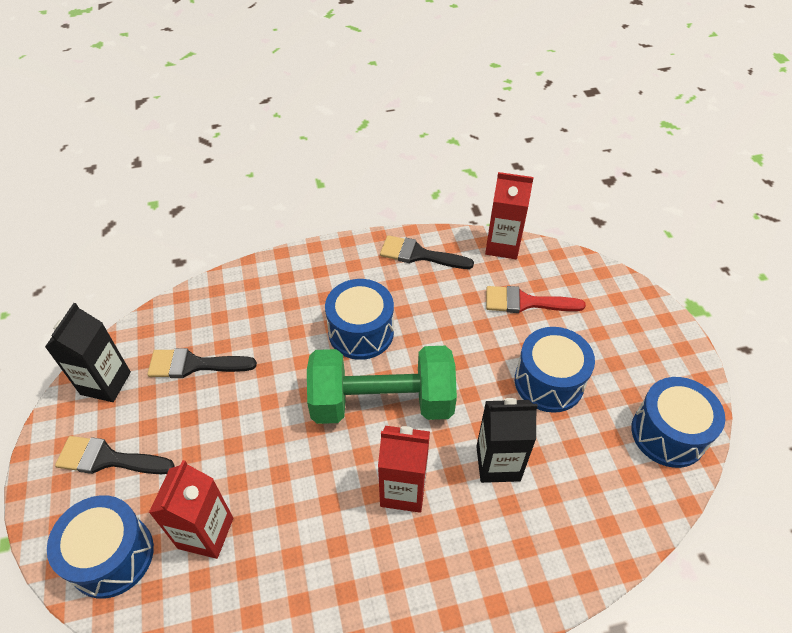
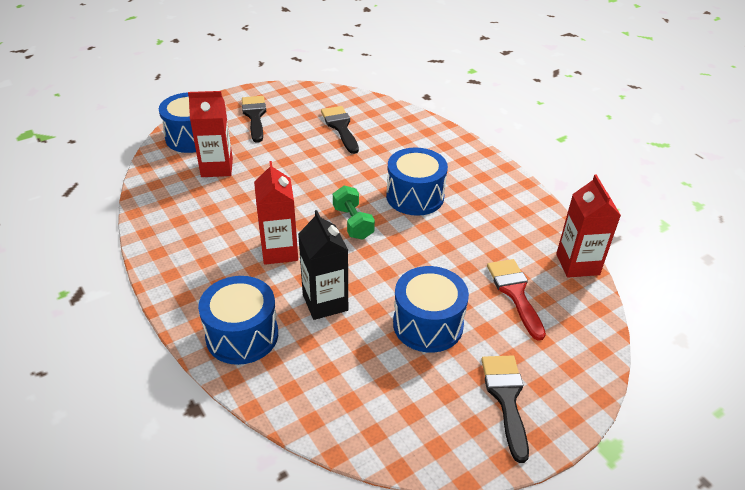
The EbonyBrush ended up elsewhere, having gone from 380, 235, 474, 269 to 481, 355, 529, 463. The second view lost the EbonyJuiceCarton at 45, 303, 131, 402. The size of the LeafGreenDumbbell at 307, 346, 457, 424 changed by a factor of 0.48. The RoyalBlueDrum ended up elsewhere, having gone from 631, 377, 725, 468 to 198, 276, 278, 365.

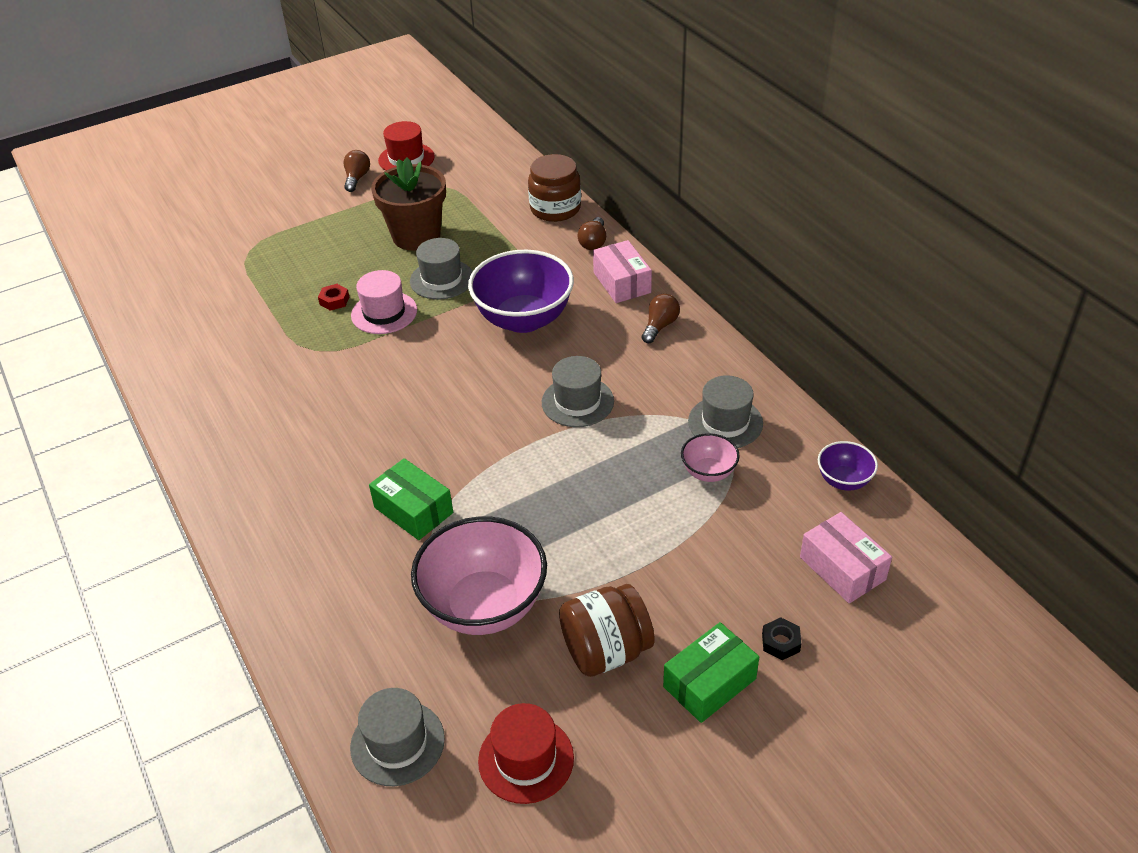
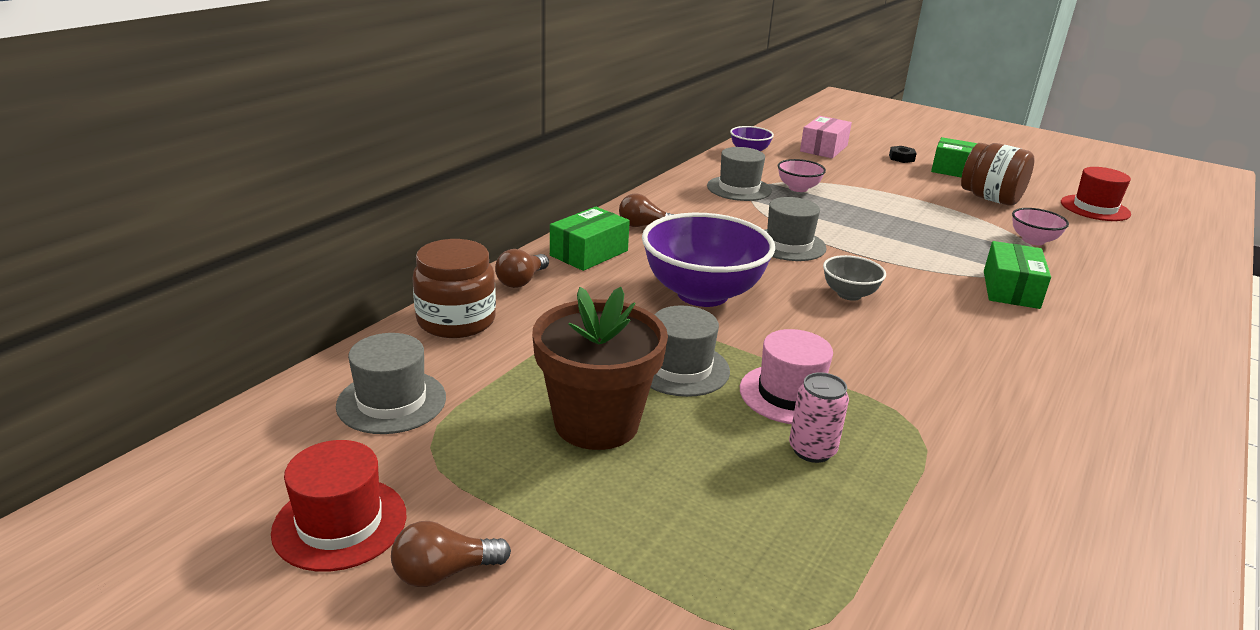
The DarkBrownLightbulb at 577, 217, 606, 250 ended up facing another way, 135 degrees clockwise from before. What was the RosePinkBox at 593, 240, 652, 303 turned into the LeafGreenBox at 550, 207, 630, 271. Where the RedHexNut stood at 318, 284, 349, 311, the RosePinkTin came to stand at 789, 372, 849, 463. The size of the RosePinkServingBowl at 411, 516, 547, 635 changed by a factor of 0.48. The GreyHat ended up elsewhere, having gone from 350, 688, 445, 786 to 336, 333, 446, 434. The second view gained the GreyServingBowl at 823, 255, 886, 301.

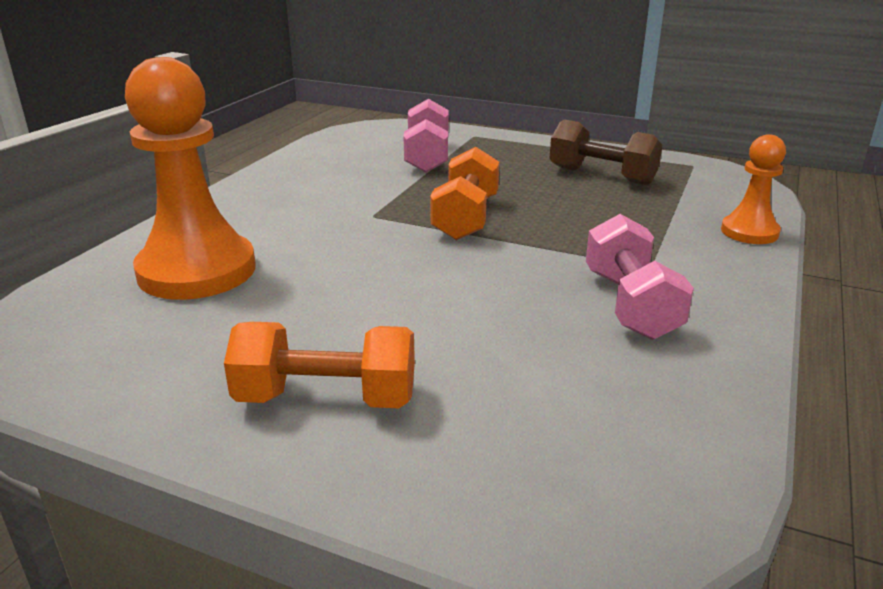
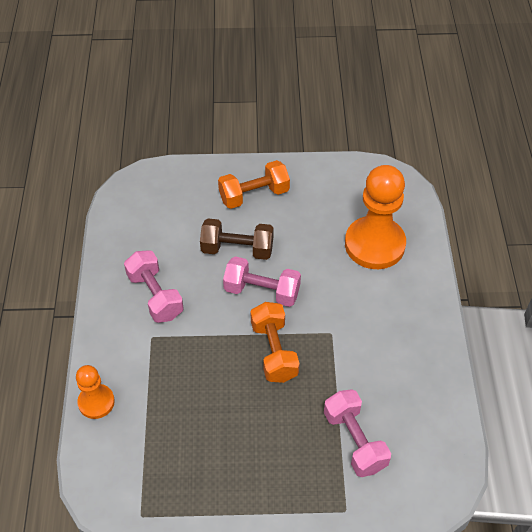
The DarkBrownDumbbell ended up elsewhere, having gone from 549, 119, 662, 185 to 200, 219, 274, 260. The second view gained the RosePinkDumbbell at 223, 256, 301, 307.

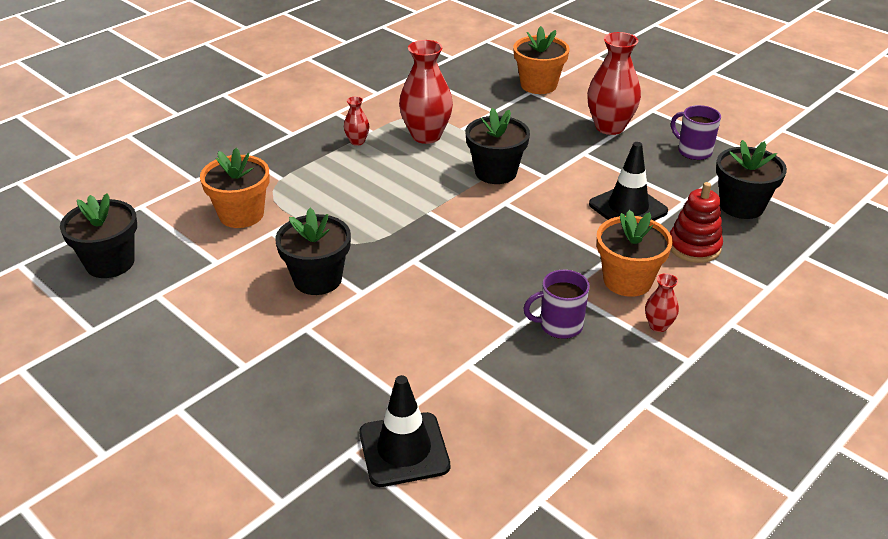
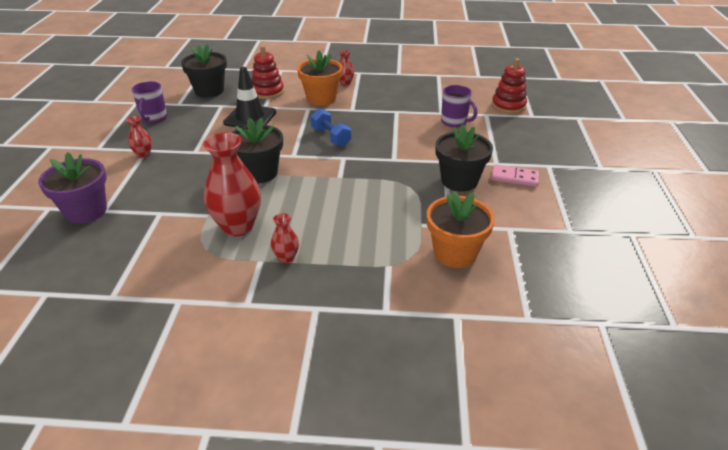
What was the BrightOrangePottedPlant at 513, 26, 570, 94 turned into the PurplePottedPlant at 38, 152, 107, 224. The size of the RedTallVase at 587, 32, 641, 135 changed by a factor of 0.48. The second view lost the EbonyPottedPlant at 60, 193, 137, 278. The PurpleTeaMug ended up elsewhere, having gone from 523, 270, 590, 339 to 441, 85, 477, 127. Where the EbonyTrafficCone stood at 359, 375, 450, 487, the RedStackingRings came to stand at 492, 58, 527, 114. The second view gained the RoyalBlueDumbbell at 311, 109, 351, 147. The second view gained the RosePinkDominoPiece at 491, 164, 539, 187.

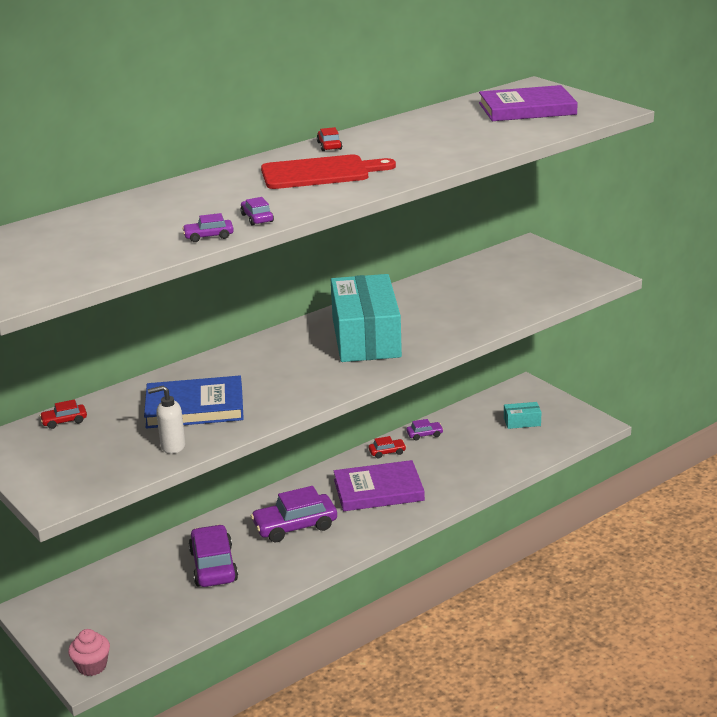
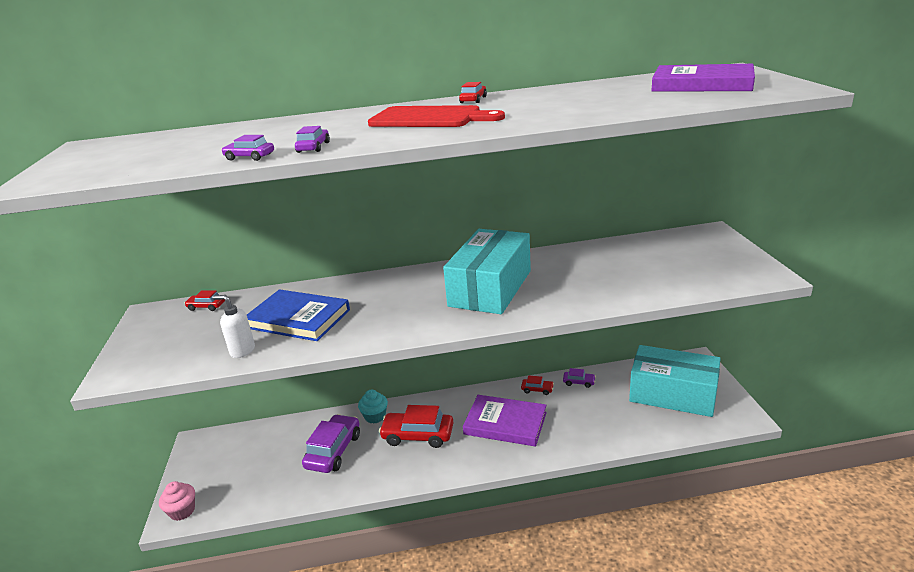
The size of the AquaBox at 504, 402, 541, 429 changed by a factor of 2.47. What was the PurpleCar at 251, 486, 337, 542 turned into the RedCar at 379, 405, 454, 448. The second view gained the AquaCupcake at 358, 390, 388, 424.

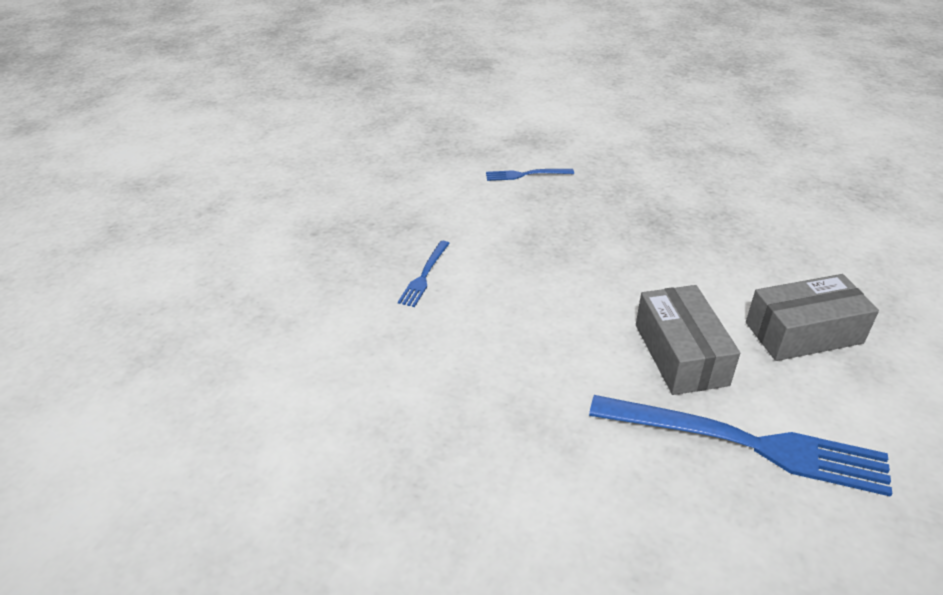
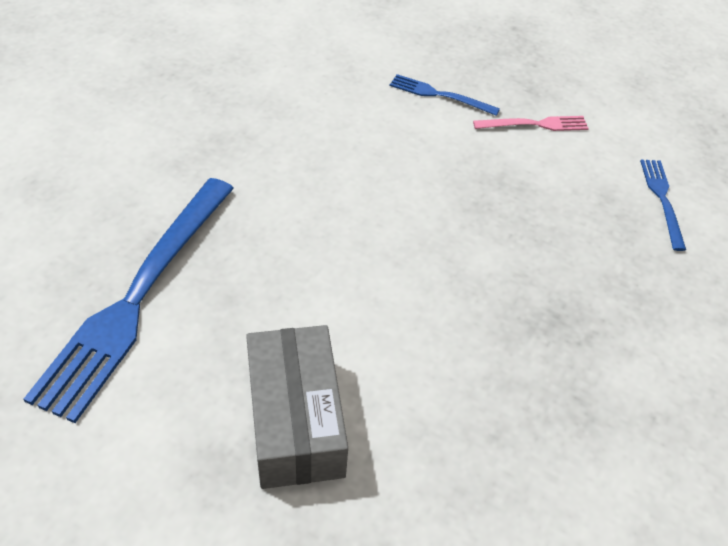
The second view lost the GreyBox at 636, 285, 740, 395. The second view gained the RosePinkDinnerFork at 473, 116, 589, 131.

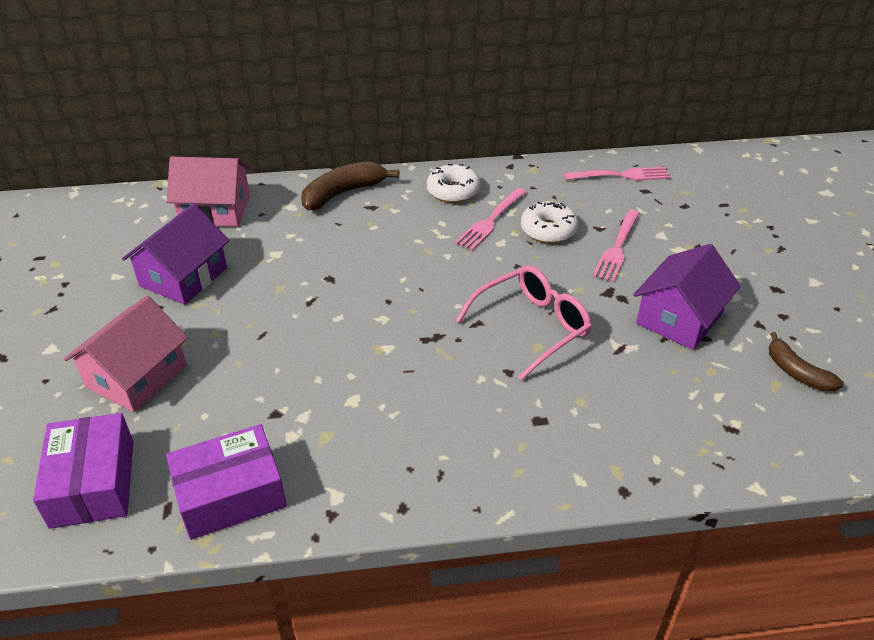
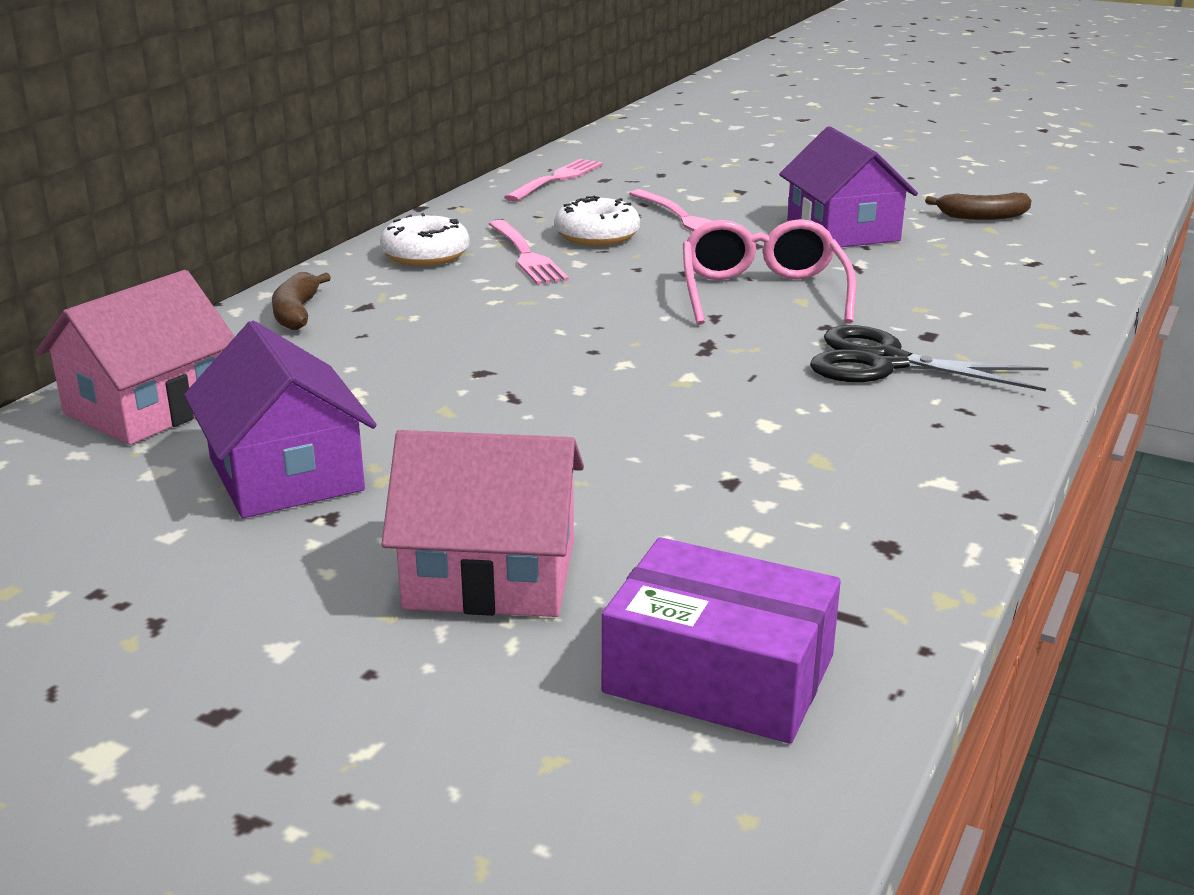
The size of the DarkBrownBananaFruit at 301, 161, 399, 210 changed by a factor of 0.64. The RosePinkCottage at 64, 296, 188, 412 ended up facing another way, 60 degrees counterclockwise from before. The second view lost the PurpleBox at 166, 424, 287, 540. The second view gained the EbonyScissors at 810, 325, 1049, 391.

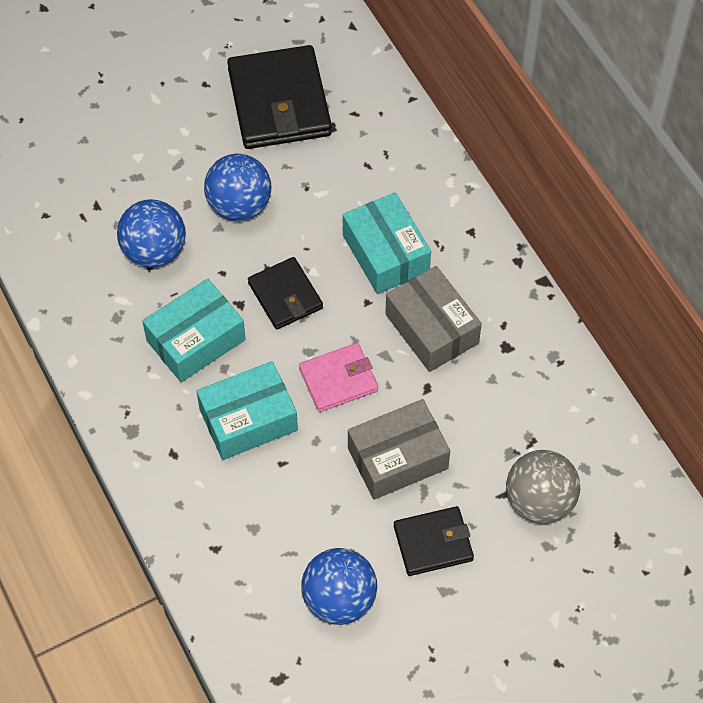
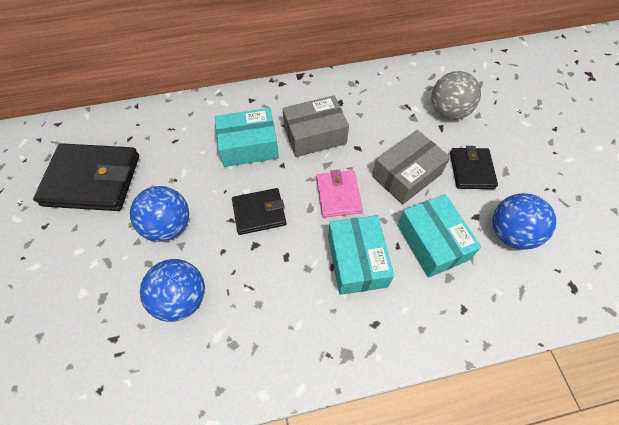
The AquaBox ended up elsewhere, having gone from 142, 279, 246, 382 to 397, 194, 481, 278. The GreyBox at 348, 399, 450, 500 ended up facing another way, 60 degrees clockwise from before.

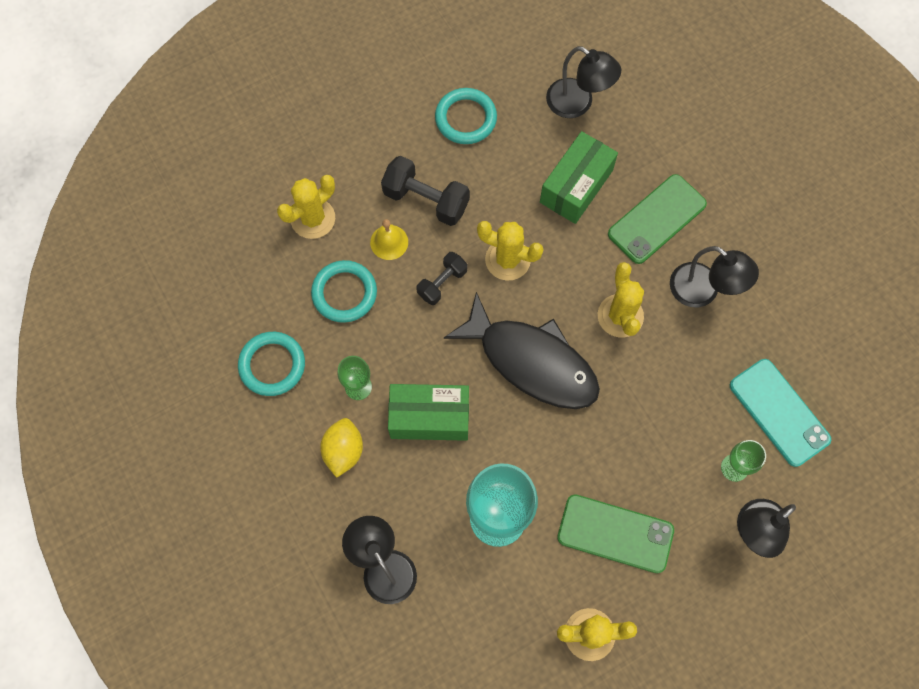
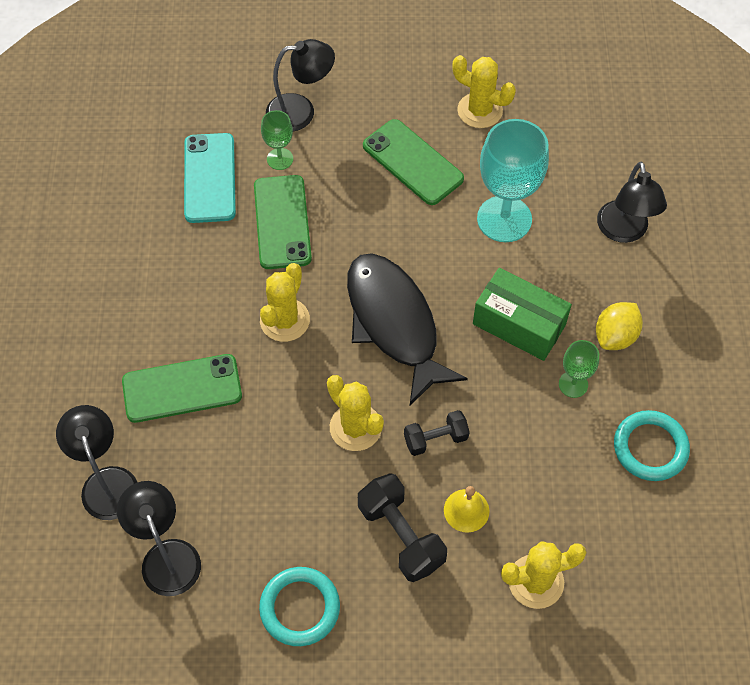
The second view lost the LeafGreenBox at 540, 131, 618, 224. The EbonyLamp ended up elsewhere, having gone from 670, 246, 759, 307 to 56, 405, 138, 520. The second view lost the AquaHoop at 311, 260, 377, 323. The second view gained the LeafGreenSmartphone at 254, 175, 312, 269.

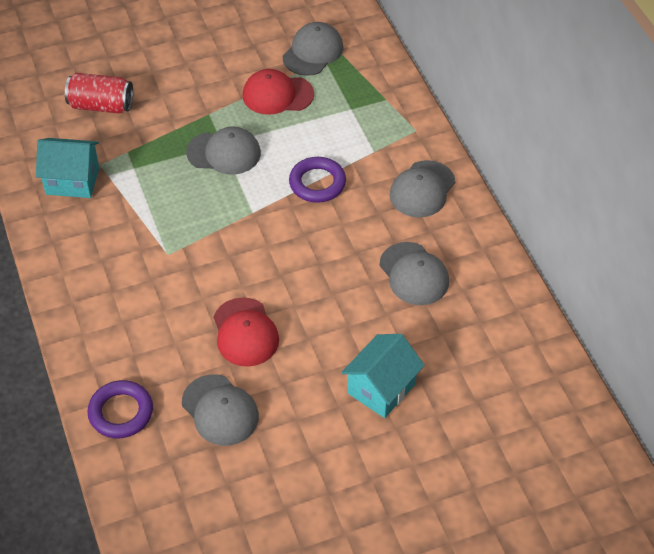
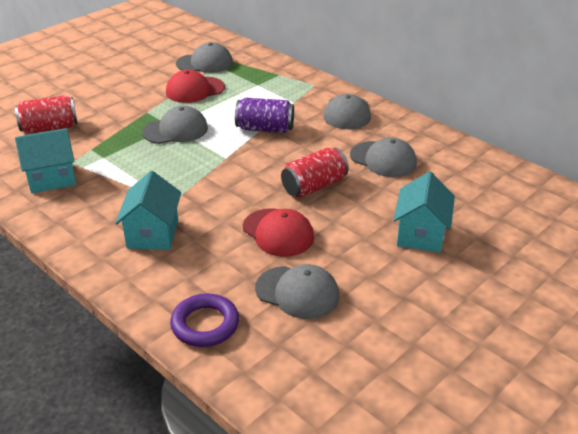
The GreyCap at 283, 22, 344, 76 ended up facing another way, 75 degrees clockwise from before. Where the PurpleHoop stood at 289, 157, 346, 203, the PurpleTin came to stand at 235, 98, 294, 133. The second view gained the RedTin at 281, 148, 349, 198. The second view gained the AquaCottage at 115, 171, 181, 250.

